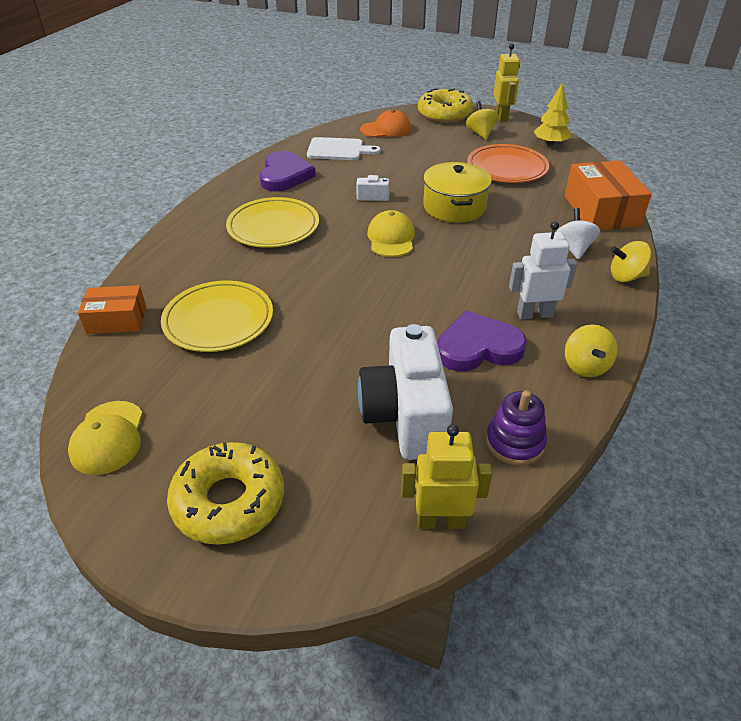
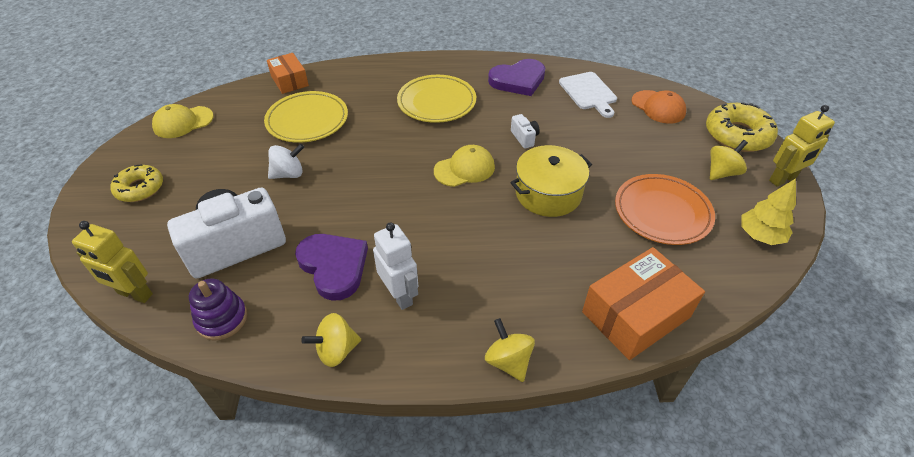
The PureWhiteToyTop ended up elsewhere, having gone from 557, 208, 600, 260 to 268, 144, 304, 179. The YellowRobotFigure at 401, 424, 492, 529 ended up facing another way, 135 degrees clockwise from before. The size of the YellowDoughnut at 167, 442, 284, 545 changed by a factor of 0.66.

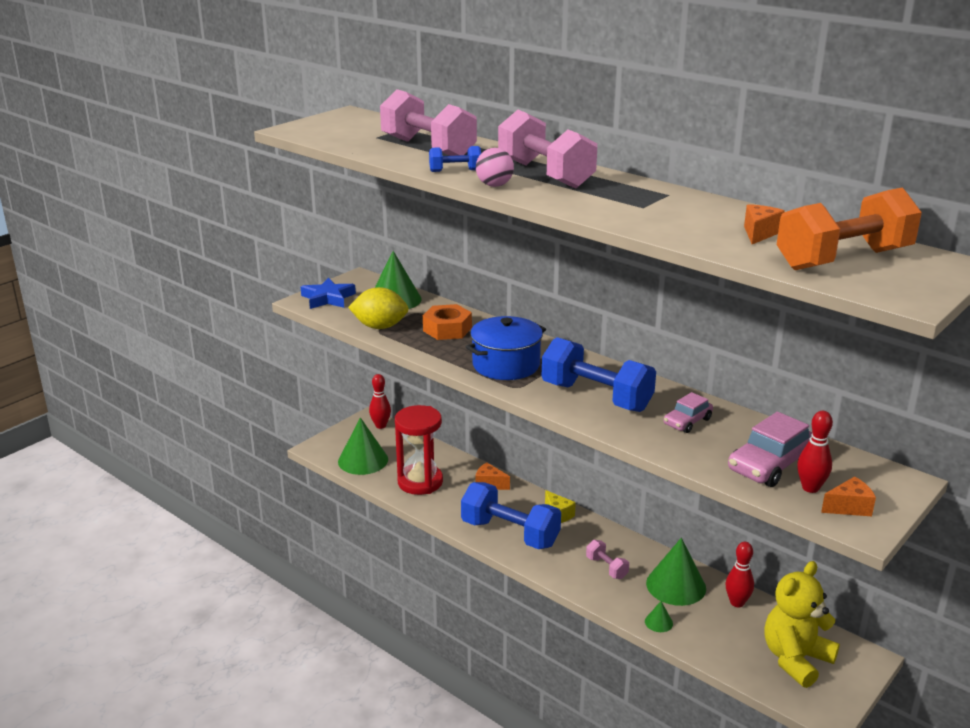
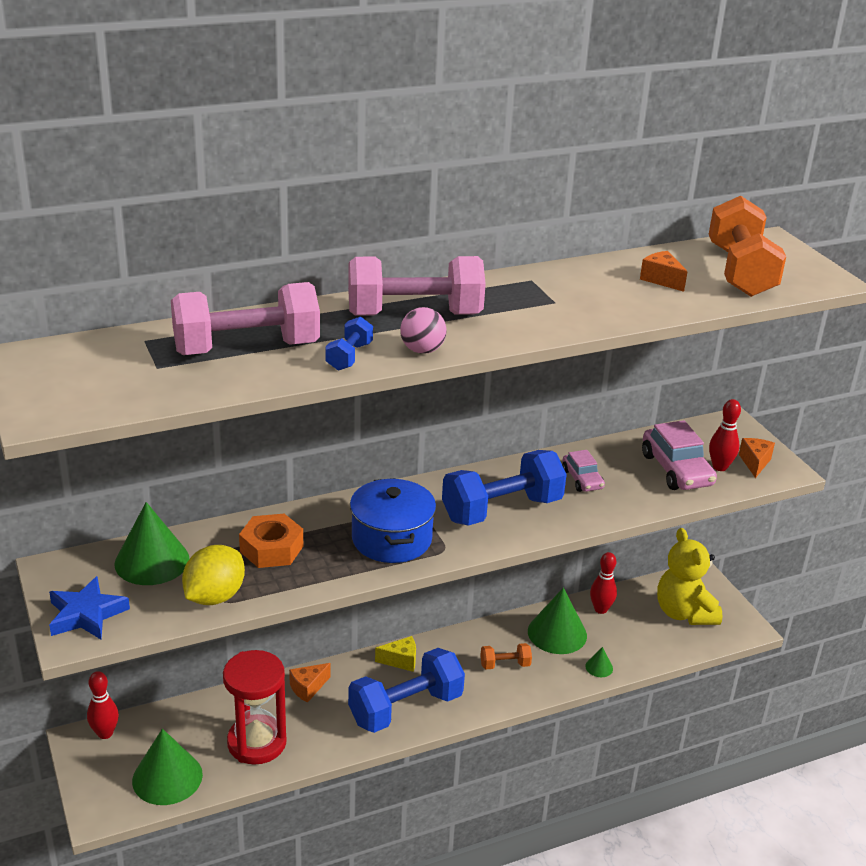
What was the RosePinkDumbbell at 586, 540, 629, 579 turned into the BrightOrangeDumbbell at 480, 643, 532, 669.

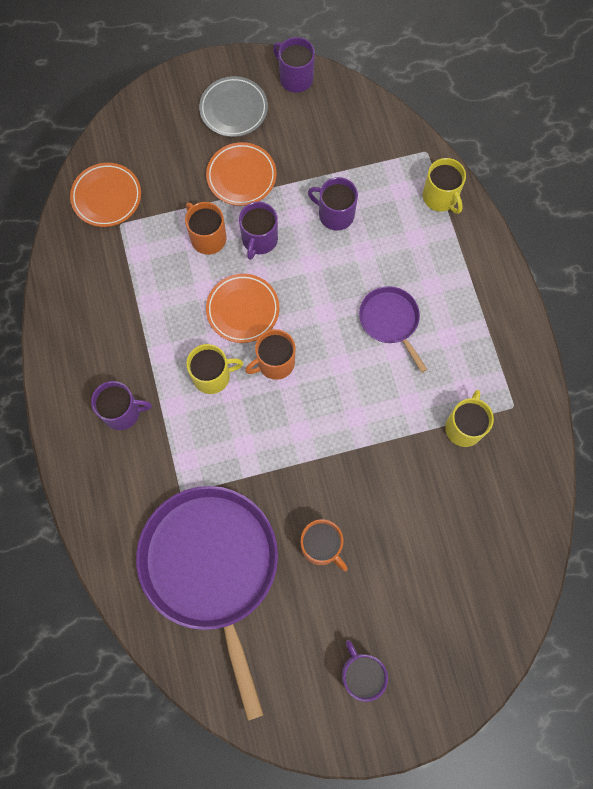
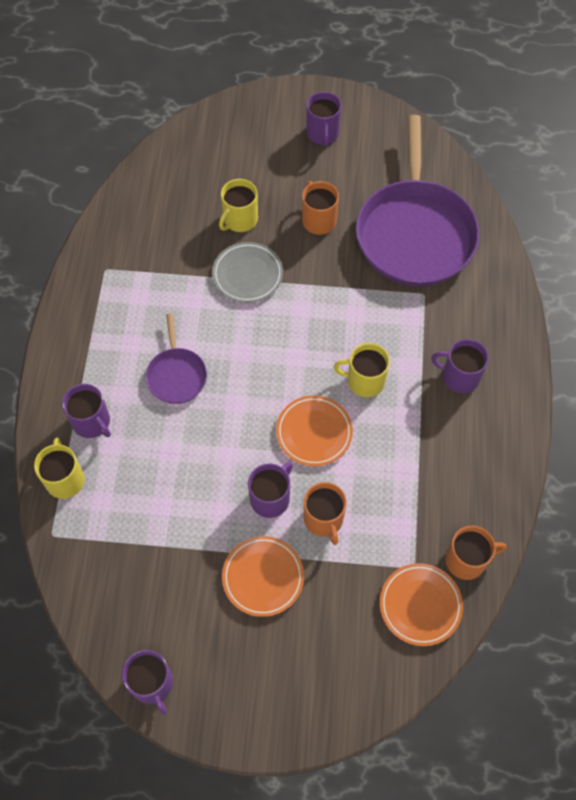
The GreyDinnerPlate ended up elsewhere, having gone from 199, 76, 268, 137 to 212, 242, 283, 303. The PurpleTeaMug ended up elsewhere, having gone from 308, 177, 358, 231 to 62, 384, 111, 438. The BrightOrangeTeaMug ended up elsewhere, having gone from 245, 329, 295, 380 to 445, 526, 507, 580. The YellowTeaMug ended up elsewhere, having gone from 445, 390, 494, 447 to 219, 179, 258, 232.

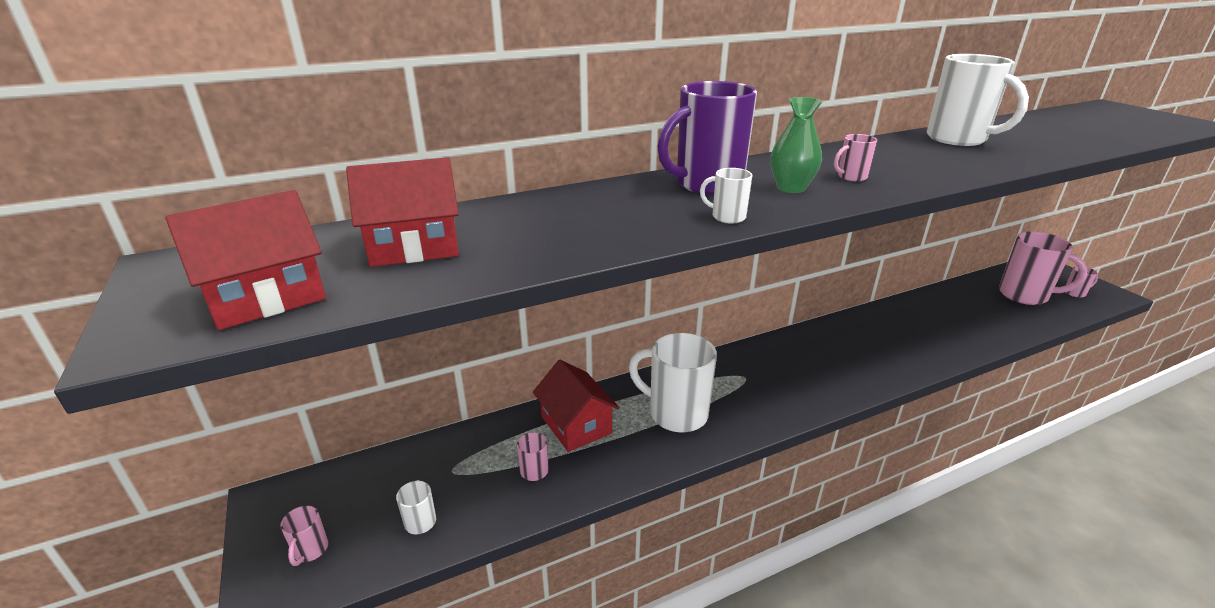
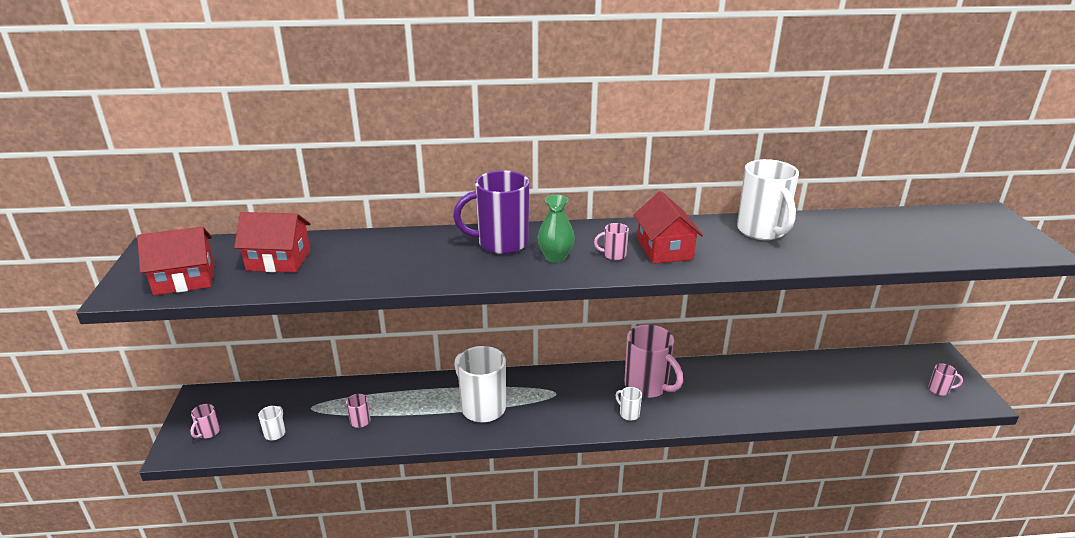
The PureWhiteTeaMug ended up elsewhere, having gone from 700, 168, 752, 224 to 615, 387, 642, 421. The RosePinkTeaMug ended up elsewhere, having gone from 999, 231, 1087, 305 to 624, 324, 683, 398. The RedCottage ended up elsewhere, having gone from 533, 360, 620, 452 to 633, 191, 703, 264.

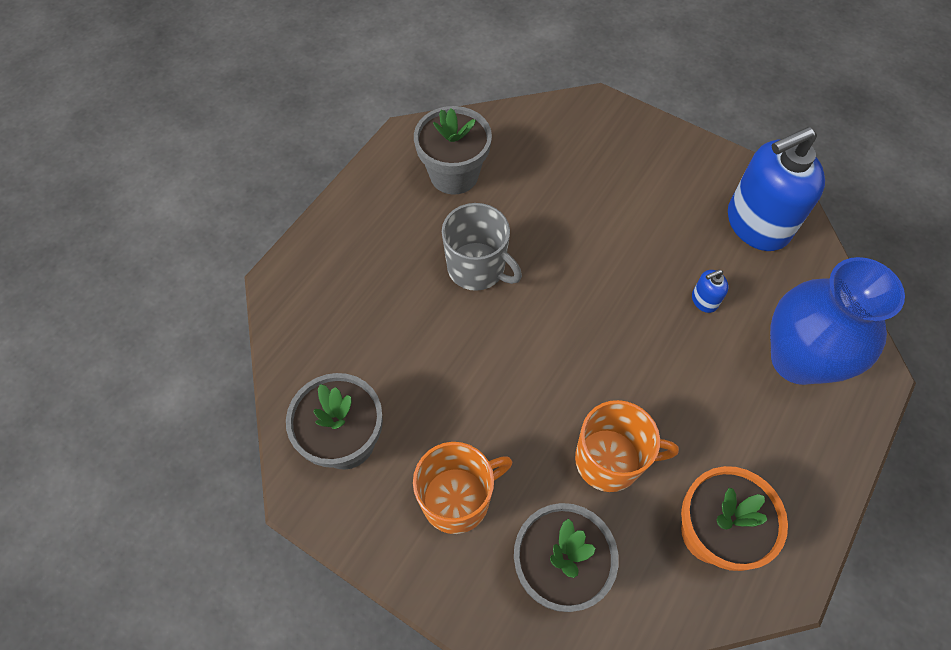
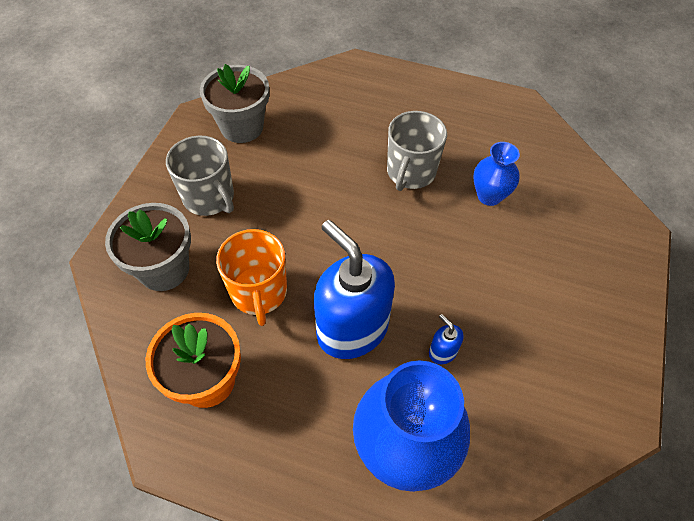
The second view lost the GreyPottedPlant at 414, 106, 492, 195. The RoyalBlueSoapPump ended up elsewhere, having gone from 728, 127, 825, 251 to 314, 220, 395, 359. What was the BrightOrangeTeaMug at 413, 442, 512, 534 turned into the GreyTeaMug at 166, 136, 234, 216. The second view gained the RoyalBlueTallVase at 474, 142, 520, 206.

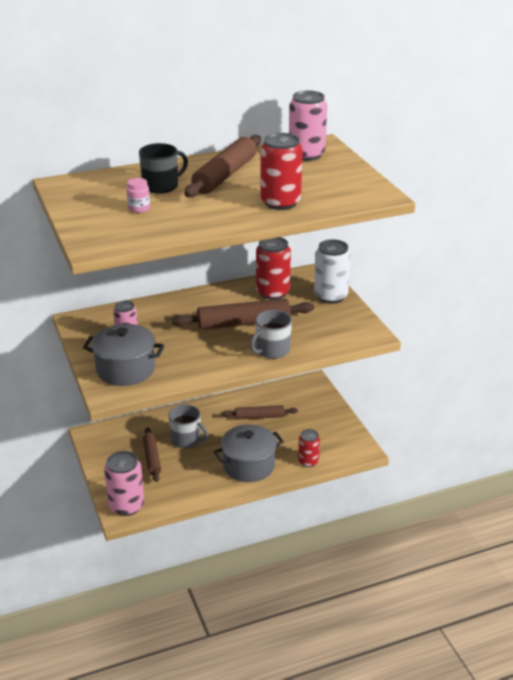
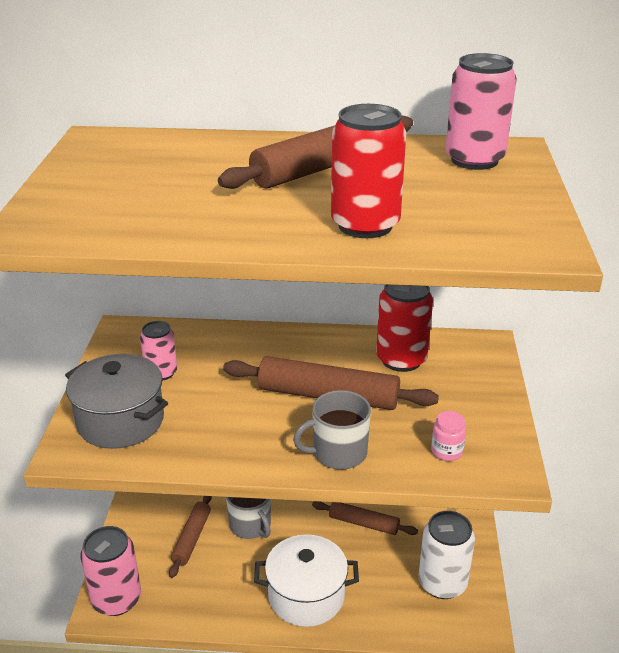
The second view lost the EbonyTeaMug at 139, 143, 188, 194. The RosePinkJamJar ended up elsewhere, having gone from 127, 178, 150, 213 to 431, 411, 466, 461. The PureWhiteTin ended up elsewhere, having gone from 314, 239, 351, 304 to 419, 511, 475, 599. What was the GreyPot at 213, 424, 284, 482 turned into the PureWhitePot at 254, 534, 359, 627. The second view lost the RedTin at 298, 429, 320, 467.

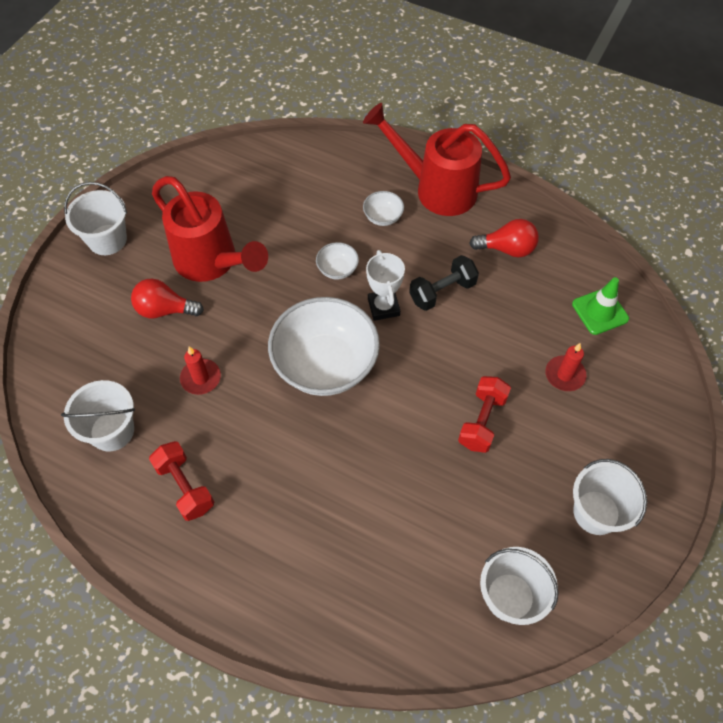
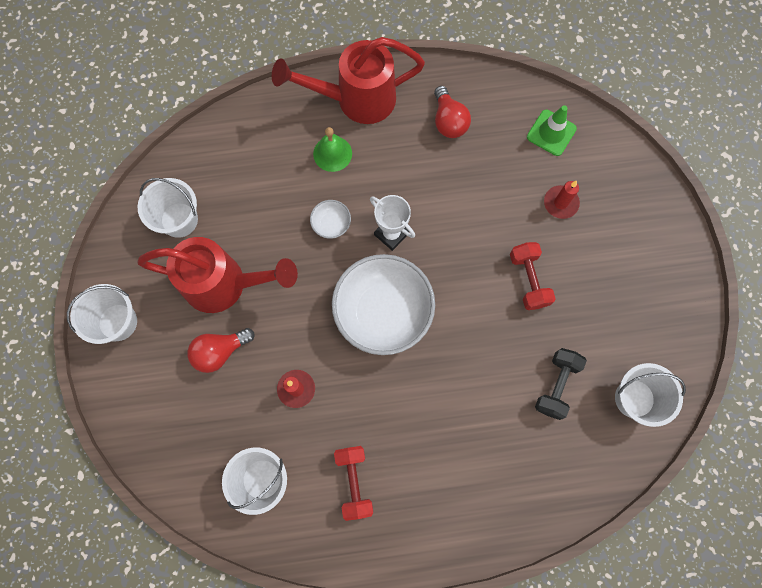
Where the PureWhiteServingBowl stood at 363, 191, 404, 226, the LeafGreenHandBell came to stand at 313, 127, 352, 172. The RedLightbulb at 469, 219, 539, 257 ended up facing another way, 105 degrees clockwise from before. The EbonyDumbbell ended up elsewhere, having gone from 409, 255, 479, 311 to 535, 348, 587, 420. The RedDumbbell at 149, 441, 214, 521 ended up facing another way, 60 degrees clockwise from before. The PureWhiteSandBucket ended up elsewhere, having gone from 573, 459, 647, 535 to 138, 178, 198, 238.

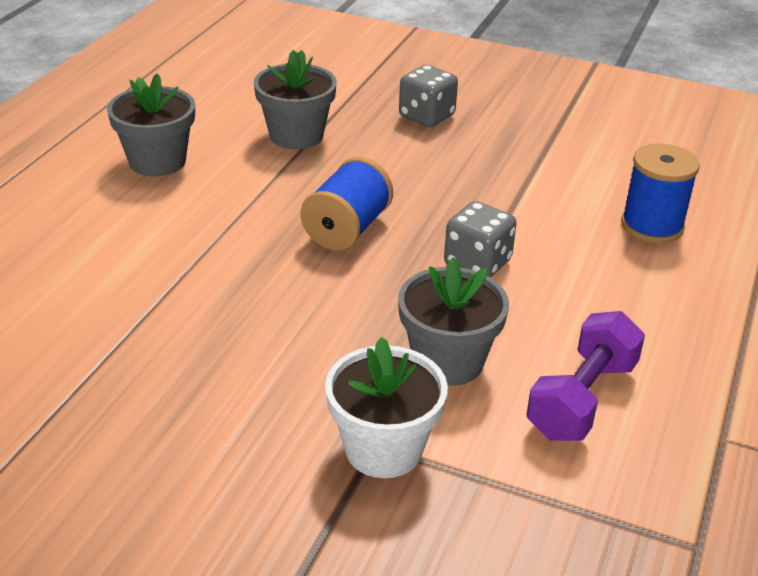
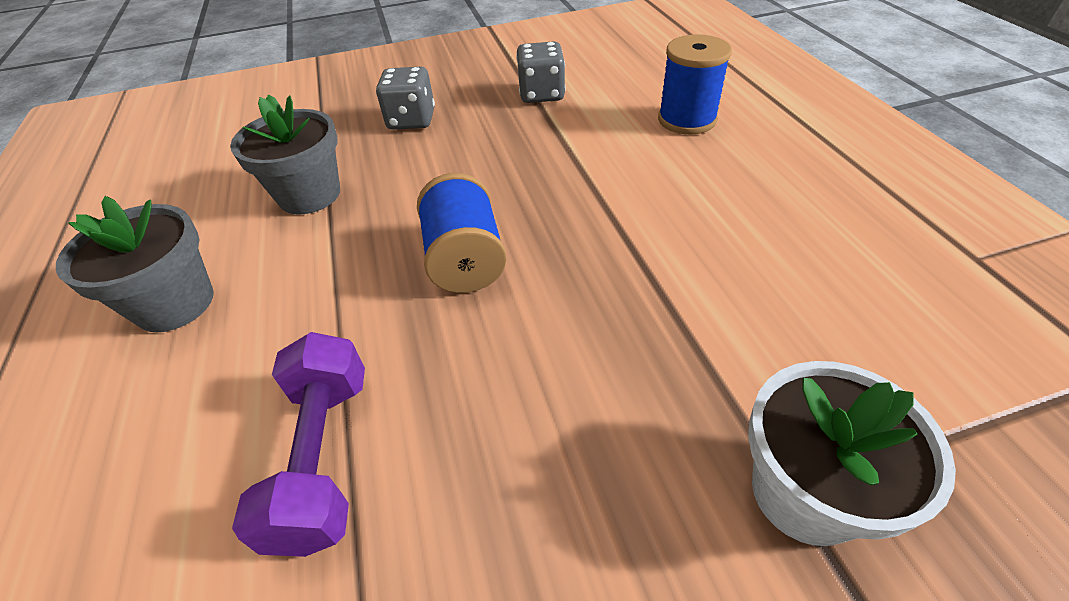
The GreyDie ended up elsewhere, having gone from 444, 201, 517, 278 to 516, 41, 565, 103. The second view lost the GreyPottedPlant at 398, 257, 509, 386. The PurpleDumbbell ended up elsewhere, having gone from 527, 311, 645, 441 to 232, 332, 365, 557.

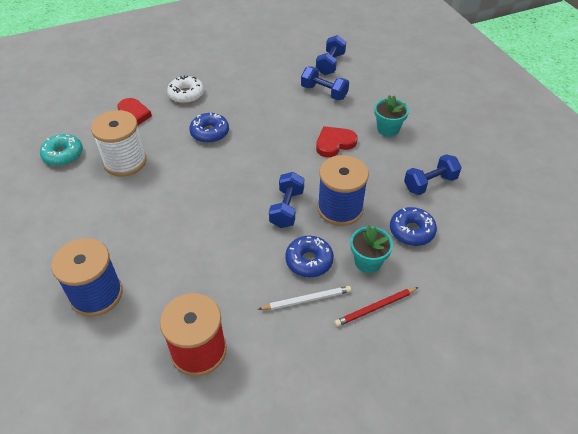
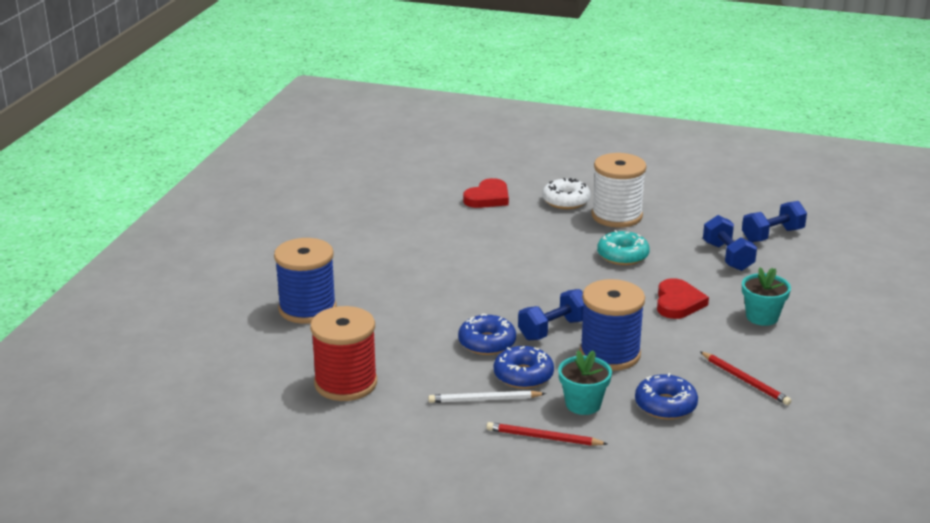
The PureWhiteBobbin ended up elsewhere, having gone from 91, 110, 147, 177 to 591, 153, 646, 228. The RoyalBlueDoughnut ended up elsewhere, having gone from 189, 113, 229, 143 to 458, 314, 516, 355. The RedHeart at 316, 126, 357, 157 ended up facing another way, 90 degrees clockwise from before. The AquaDoughnut ended up elsewhere, having gone from 40, 134, 83, 166 to 597, 230, 650, 265. Where the RoyalBlueDumbbell stood at 404, 154, 462, 195, the RedWoodenPencil came to stand at 700, 352, 792, 405. The PureWhiteWoodenPencil at 258, 286, 351, 310 ended up facing another way, 150 degrees clockwise from before.

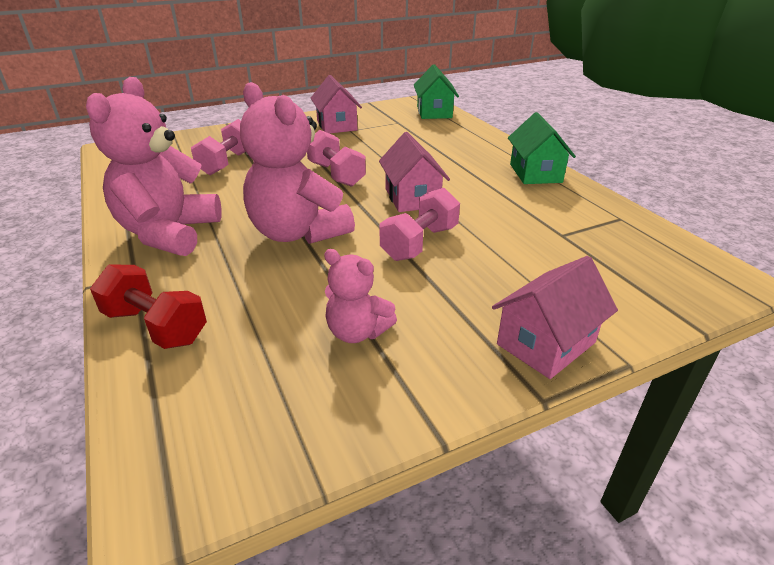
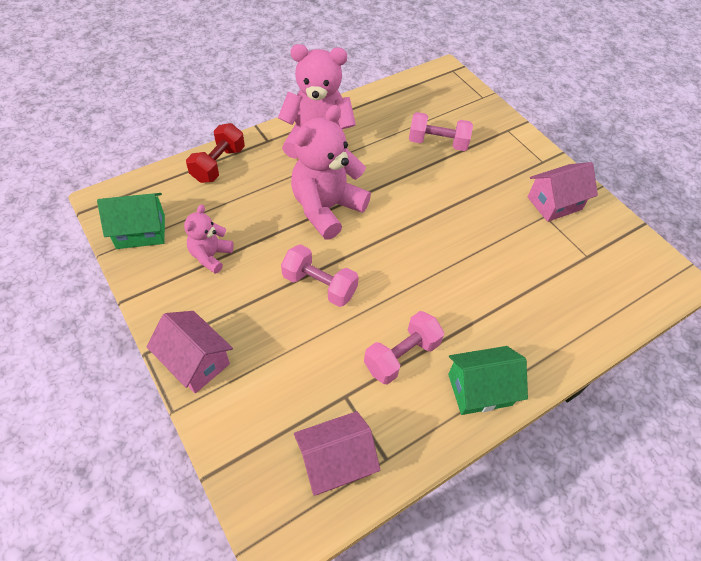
The LeafGreenCottage ended up elsewhere, having gone from 414, 64, 459, 119 to 97, 193, 165, 249. The RosePinkDumbbell ended up elsewhere, having gone from 307, 130, 366, 187 to 364, 311, 444, 384. The RosePinkCottage ended up elsewhere, having gone from 379, 132, 450, 212 to 294, 411, 380, 495.

